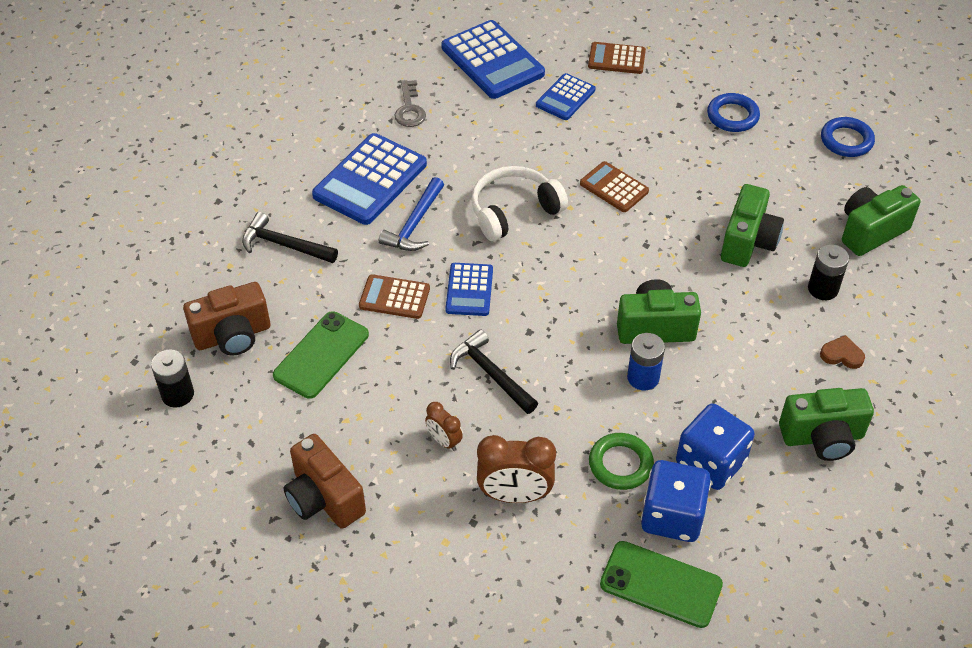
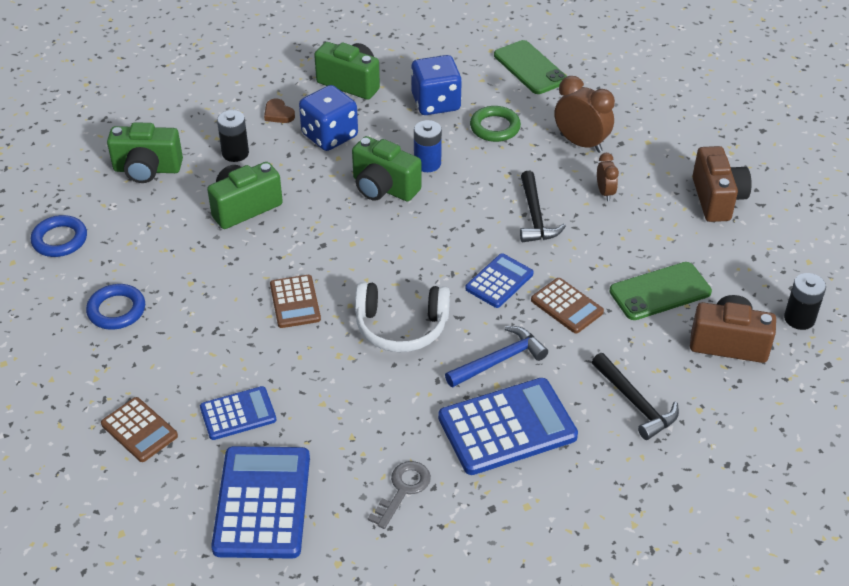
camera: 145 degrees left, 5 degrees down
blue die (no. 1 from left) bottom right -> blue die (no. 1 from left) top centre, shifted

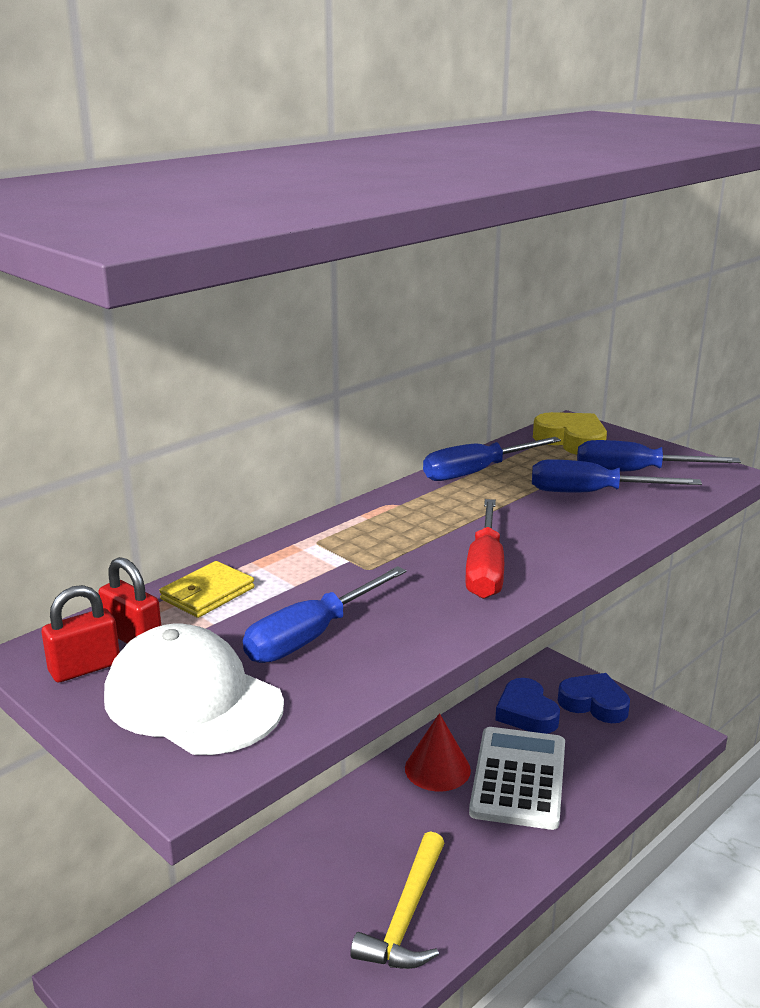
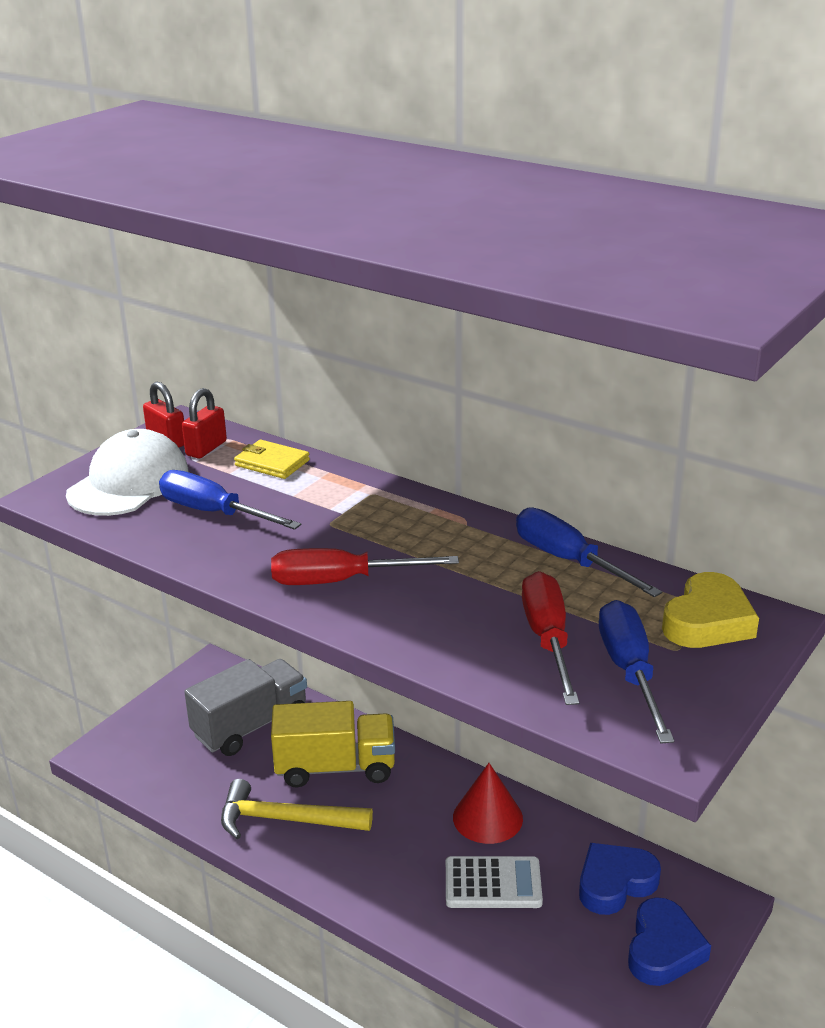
camera: 80 degrees right, 5 degrees up
pure white adding machine bottom right -> pure white adding machine bottom centre, x0.65
blue screwdriver (no. 3 from left) middle right -> scarlet screwdriver (no. 2 from left) middle right
none -> ash-grey lorry bottom left
none -> yellow lorry bottom centre

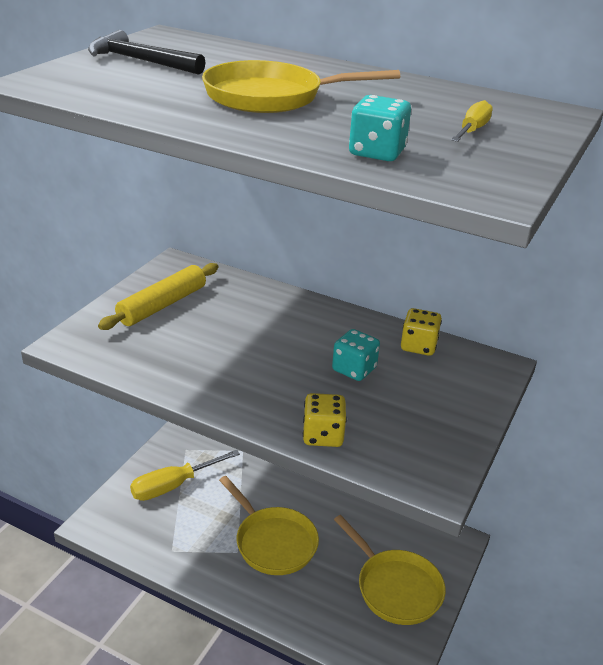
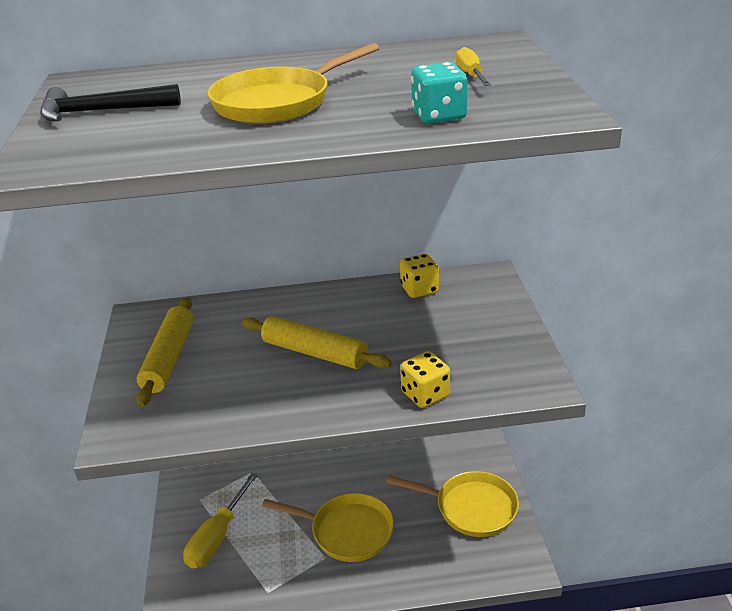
camera: 30 degrees left, 0 degrees up
aqua die (no. 1 from left) centre -> none
none -> yellow pastry roller (no. 2 from left) centre

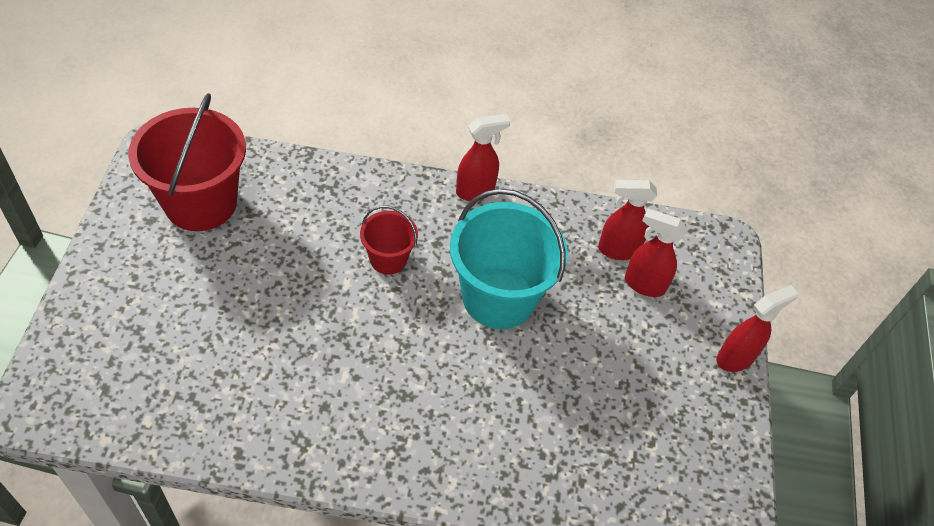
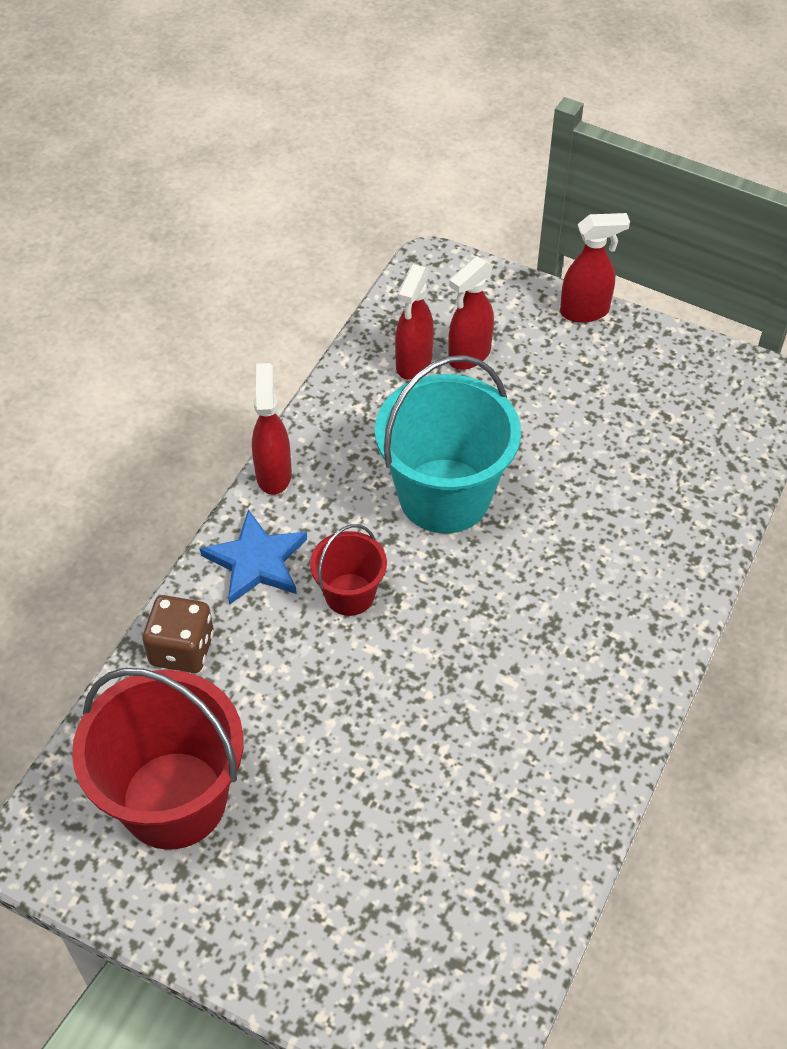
camera: 65 degrees left, 0 degrees up
scarlet spray bottle (no. 4 from left) middle right -> scarlet spray bottle (no. 4 from left) top right, 90 degrees clockwise
none -> dark brown die middle left
none -> blue star middle left

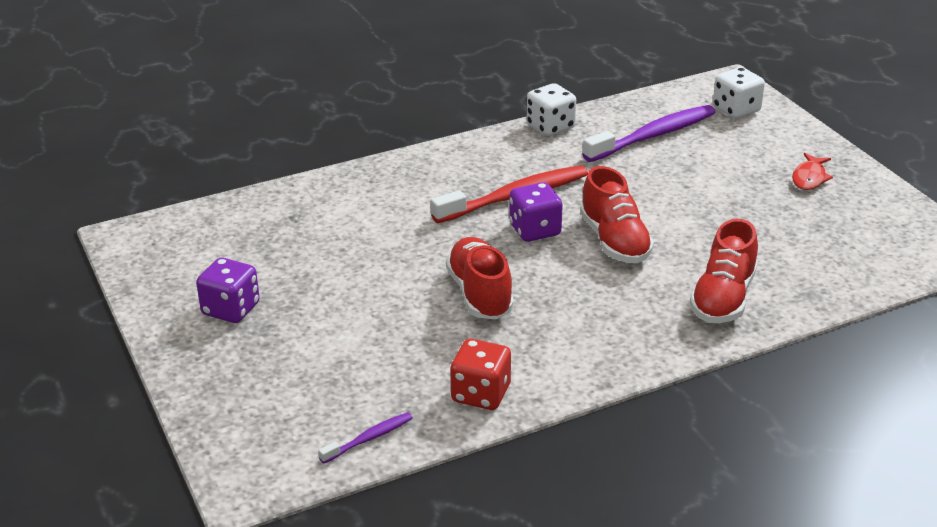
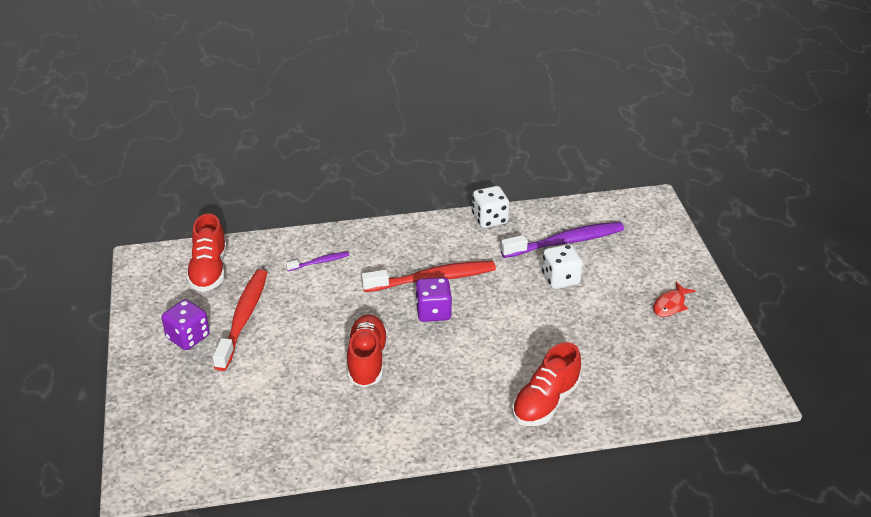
camera: 15 degrees right, 5 degrees up
royal purple toothbrush (no. 1 from left) bottom centre -> royal purple toothbrush (no. 1 from left) centre, shifted
scarlet die bottom centre -> none
scarlet shoe (no. 2 from left in the first image) centre -> scarlet shoe (no. 1 from left) middle left, shifted
pure white die (no. 2 from left) top right -> pure white die (no. 2 from left) centre, shifted
none -> scarlet toothbrush (no. 1 from left) middle left

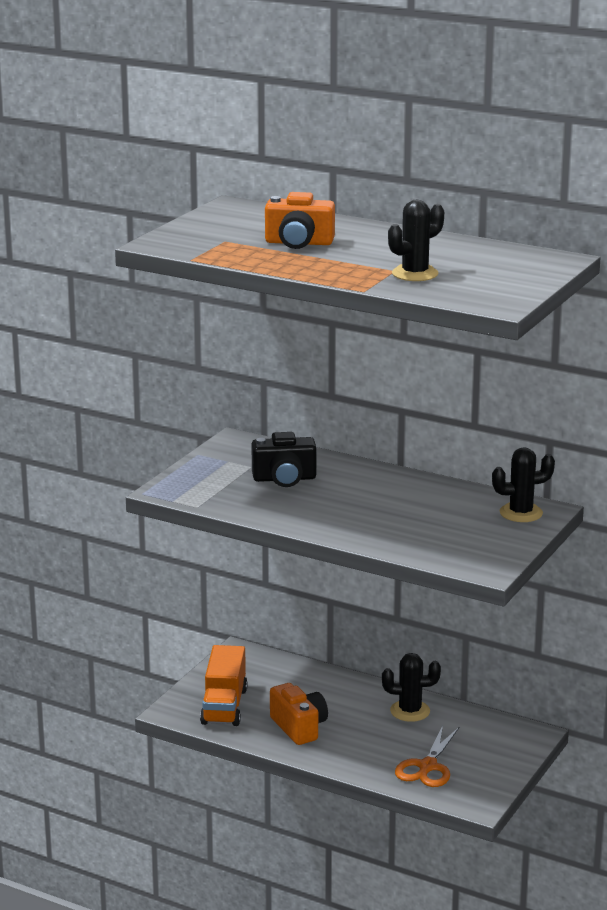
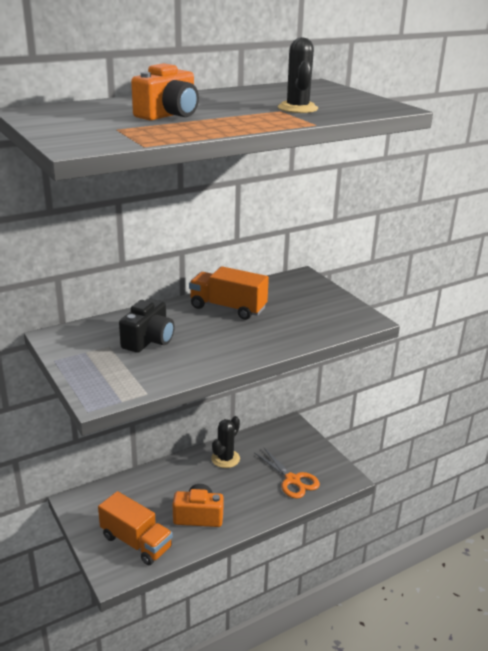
camera: 60 degrees left, 5 degrees up
black cactus (no. 3 from left) middle right -> none
none -> orange lorry (no. 2 from left) centre

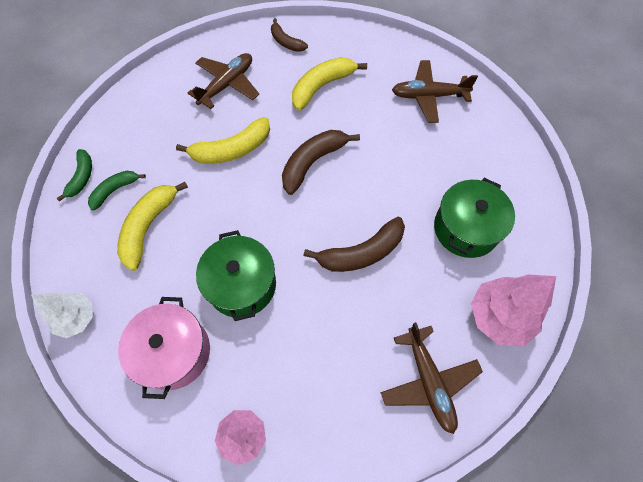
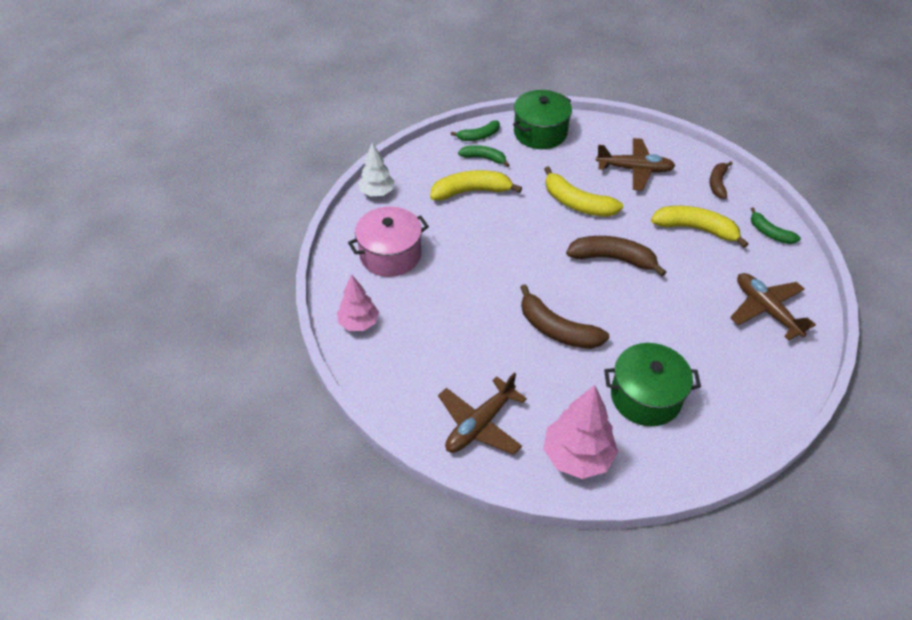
camera: 60 degrees right, 15 degrees down
emerald cooking pot (no. 1 from left) centre -> emerald cooking pot (no. 1 from left) top centre, shifted
none -> emerald banana (no. 3 from left) middle right

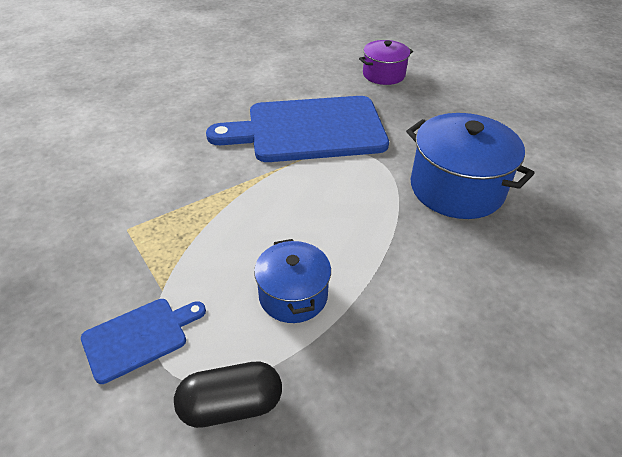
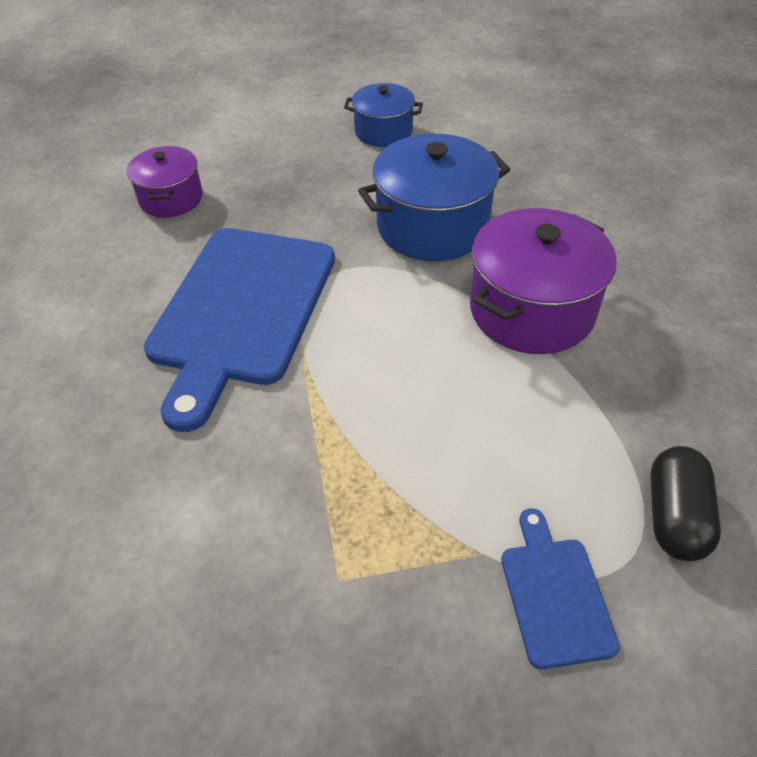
camera: 65 degrees left, 5 degrees up
blue cooking pot (no. 1 from left) centre -> blue cooking pot (no. 1 from left) top centre, shifted
none -> royal purple cooking pot (no. 2 from left) middle right

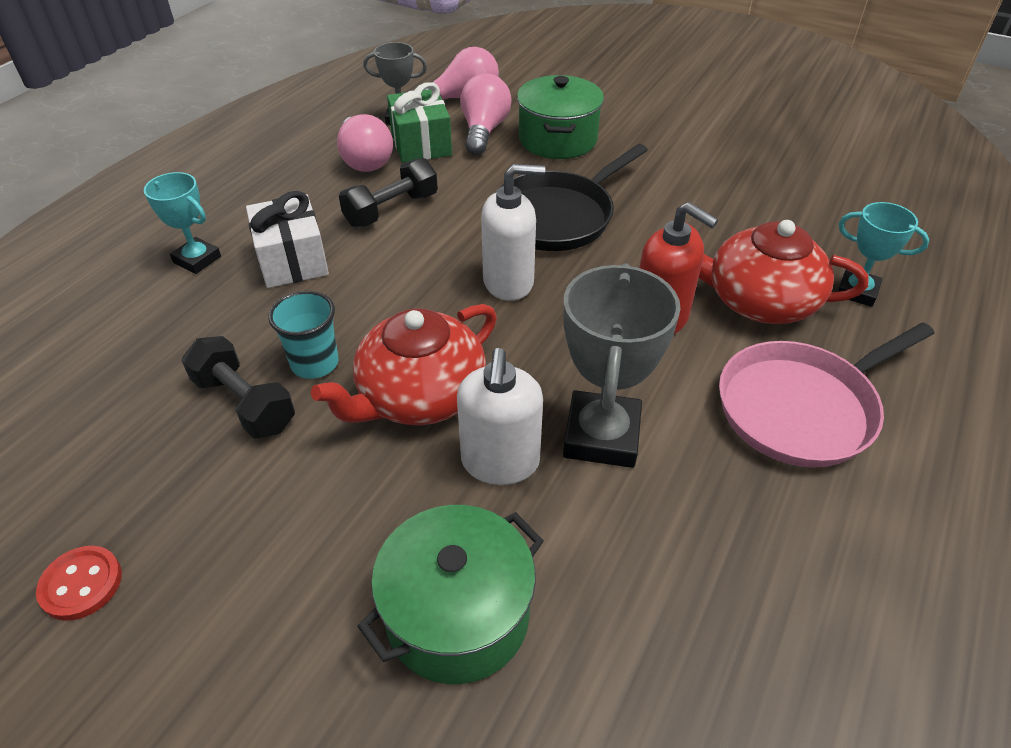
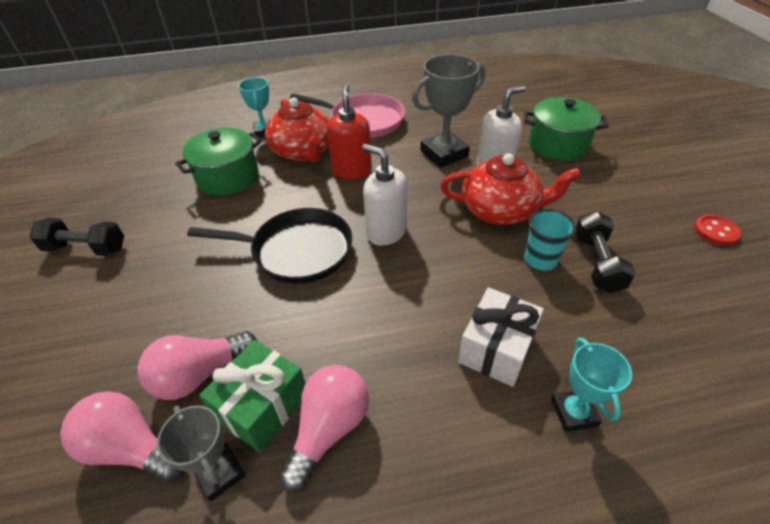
camera: 130 degrees left, 0 degrees up
black hand weight (no. 2 from left in the first image) top centre -> black hand weight (no. 1 from left) middle left, shifted
emerald cooking pot (no. 2 from left in the first image) top centre -> emerald cooking pot (no. 1 from left) top left, shifted

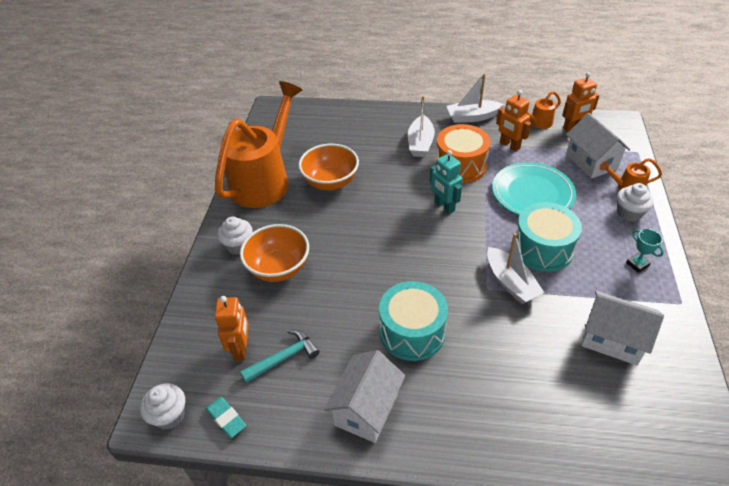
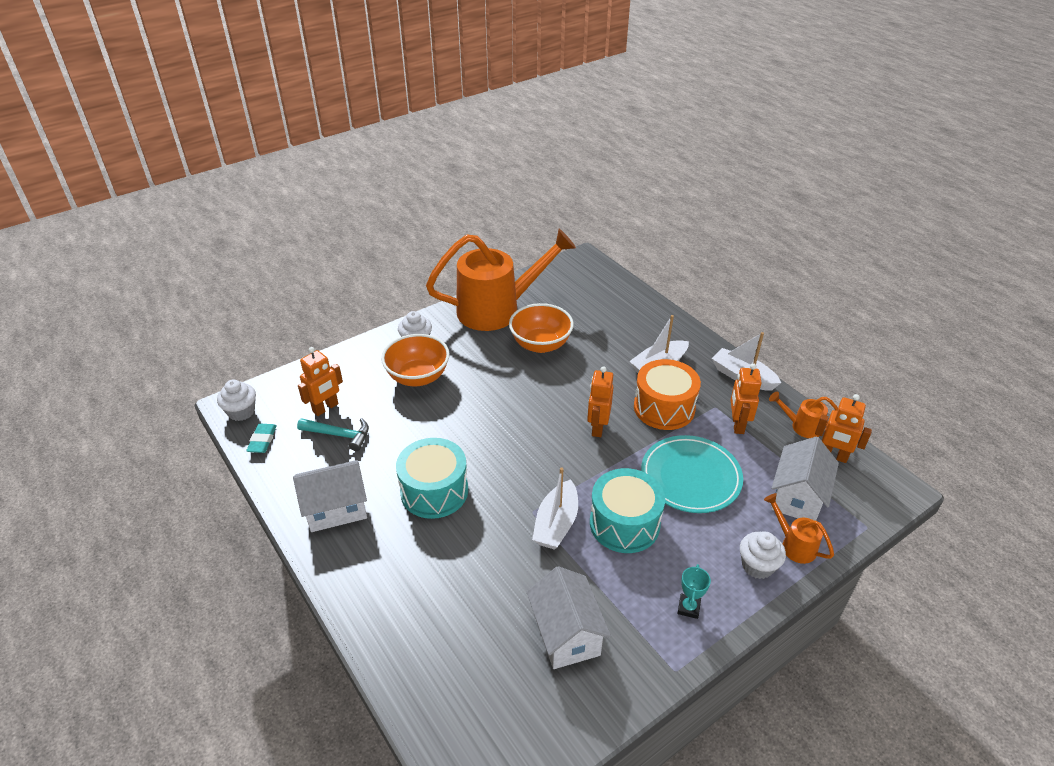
camera: 45 degrees right, 5 degrees down
aqua robot figure centre -> orange robot figure (no. 2 from left) centre

